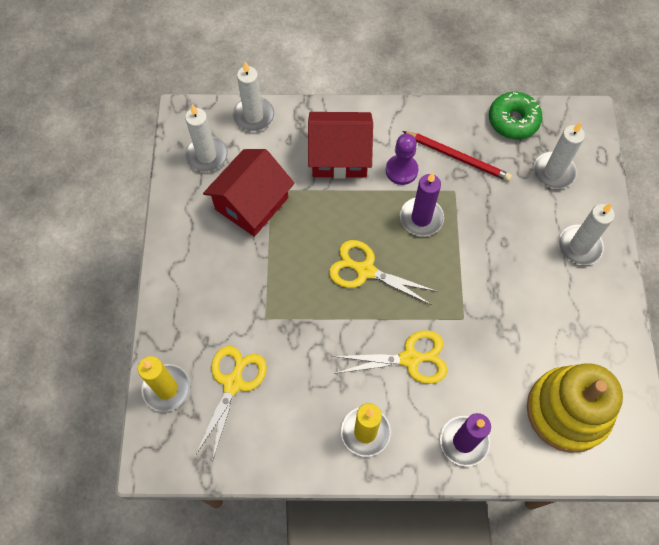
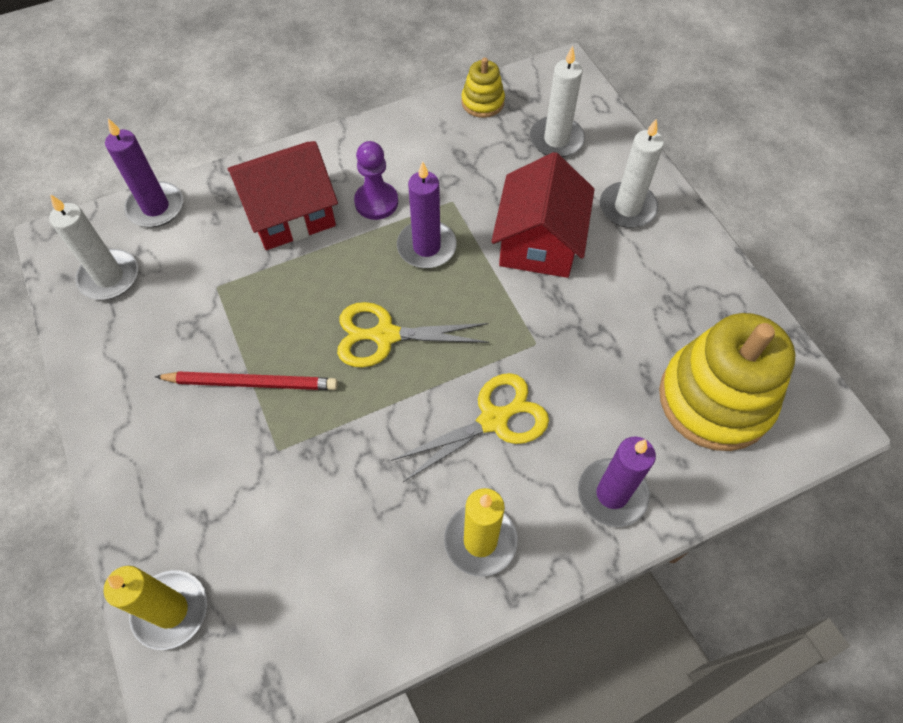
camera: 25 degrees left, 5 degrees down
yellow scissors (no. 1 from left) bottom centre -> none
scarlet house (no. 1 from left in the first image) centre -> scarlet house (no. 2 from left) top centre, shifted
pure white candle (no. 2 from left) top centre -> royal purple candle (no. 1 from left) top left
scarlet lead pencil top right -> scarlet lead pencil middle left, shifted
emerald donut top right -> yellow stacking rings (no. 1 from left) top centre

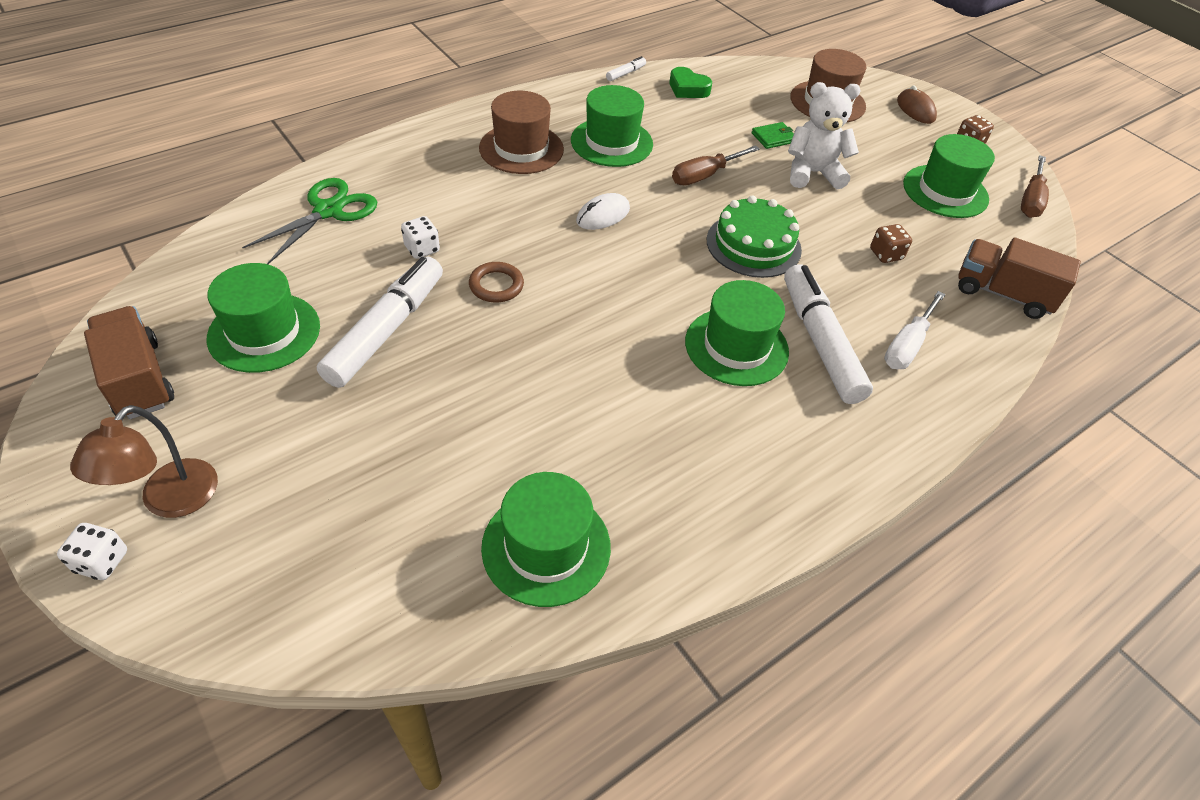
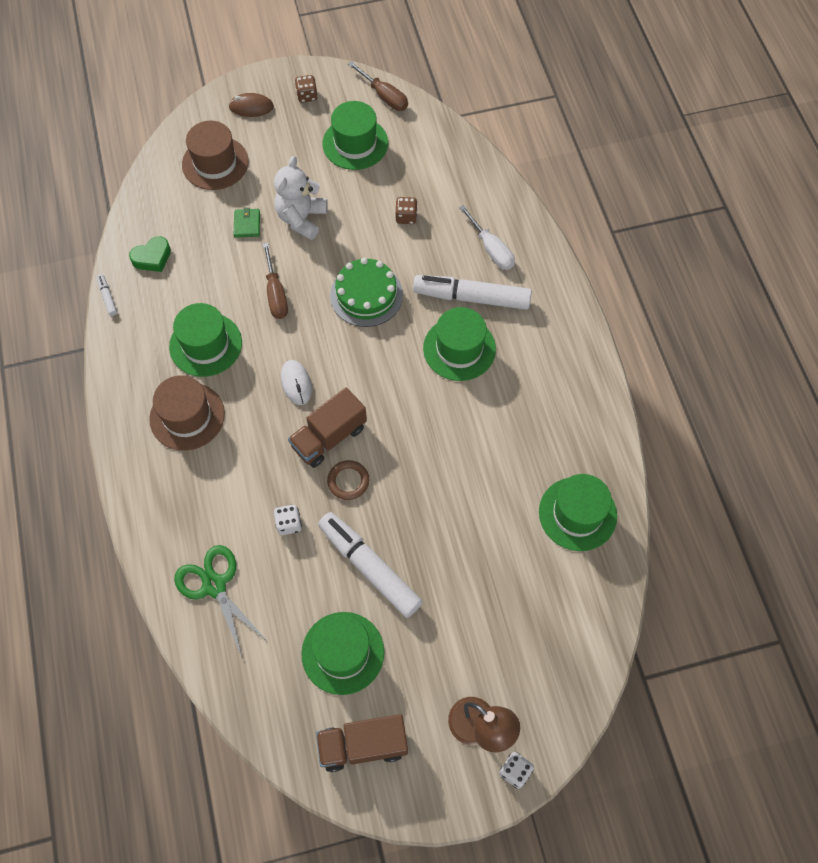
camera: 65 degrees left, 15 degrees up
dark brown lorry (no. 2 from left in the first image) middle right -> dark brown lorry (no. 1 from left) centre, shifted

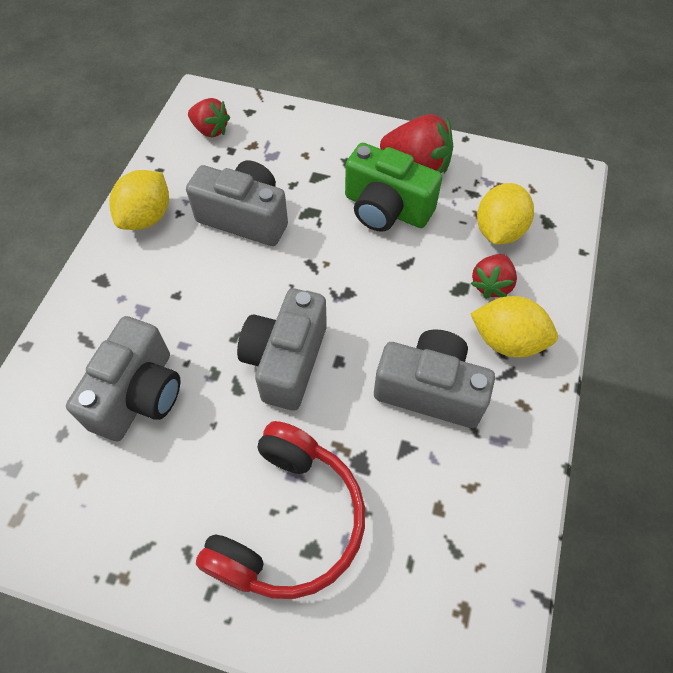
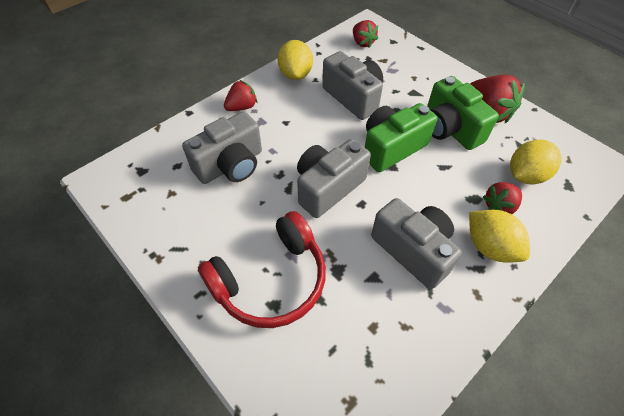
camera: 30 degrees right, 5 degrees down
yellow citrus fruit (no. 1 from left) top left -> yellow citrus fruit (no. 1 from left) top centre, 60 degrees counterclockwise
none -> scarlet toy strawberry (no. 1 from left) top centre
none -> emerald camera (no. 1 from left) top centre

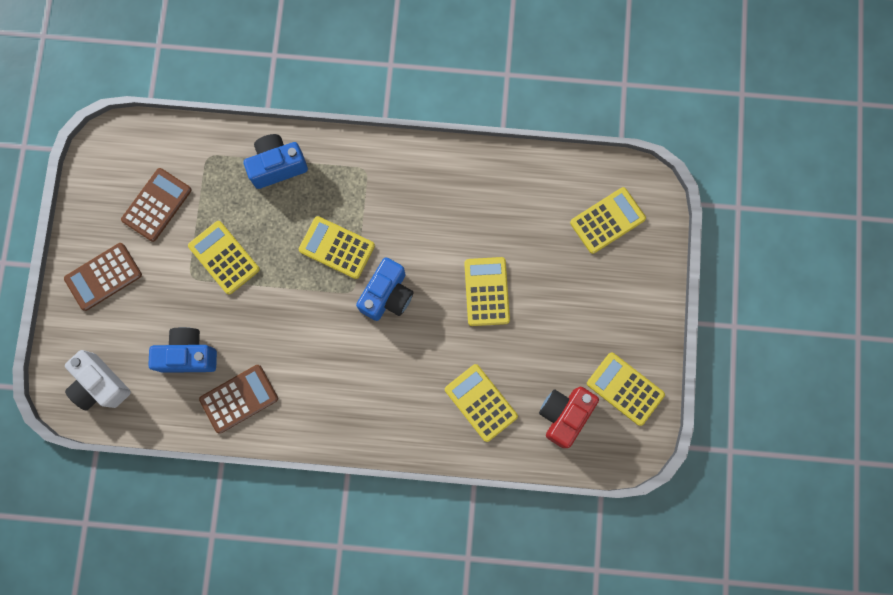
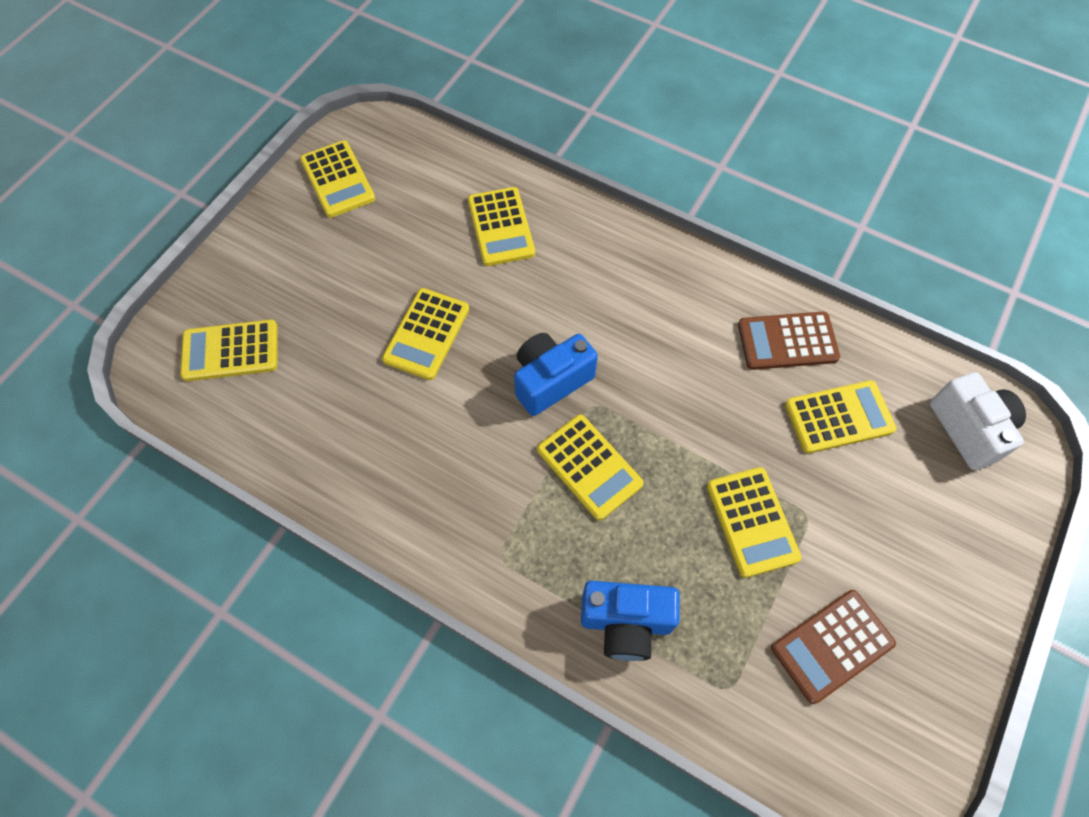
camera: 155 degrees left, 15 degrees down
dark brown adding machine (no. 1 from left) middle left -> none
blue camera (no. 1 from left) middle left -> yellow adding machine (no. 7 from left) middle right
scarlet camera bottom centre -> none

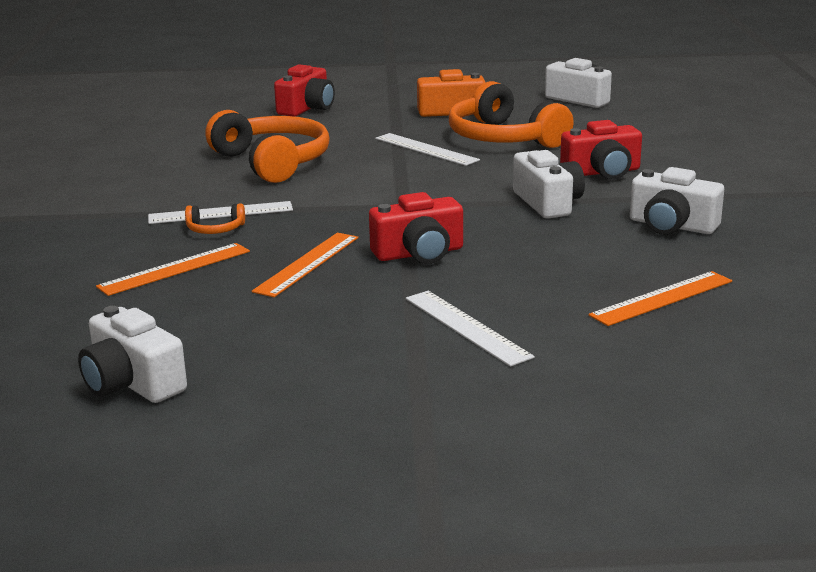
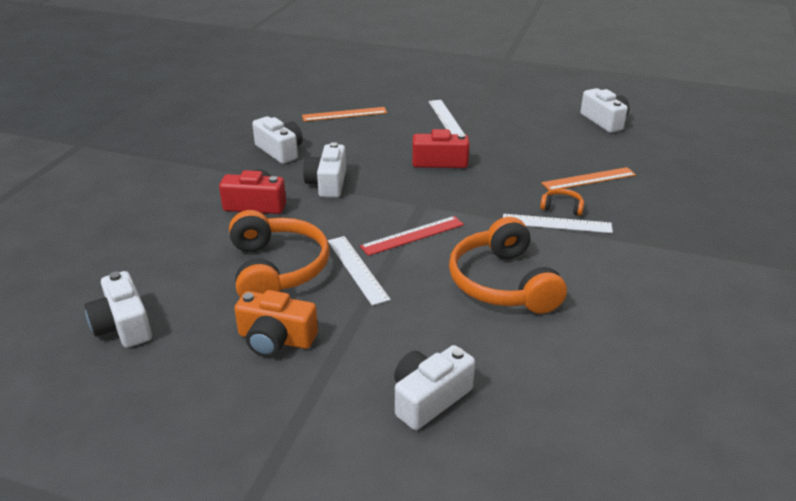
camera: 160 degrees left, 10 degrees up
orange ruler (no. 2 from left) centre -> none
scarlet camera (no. 1 from left) top centre -> pure white camera (no. 4 from left) bottom centre
none -> scarlet ruler centre

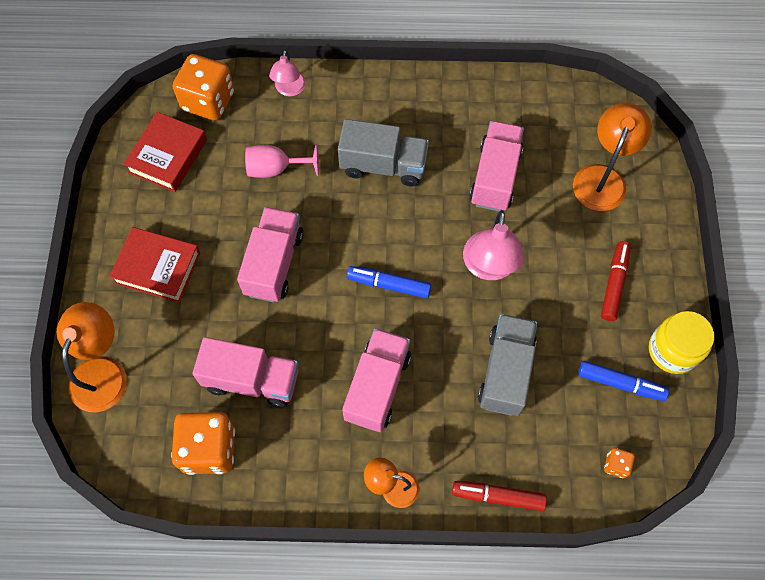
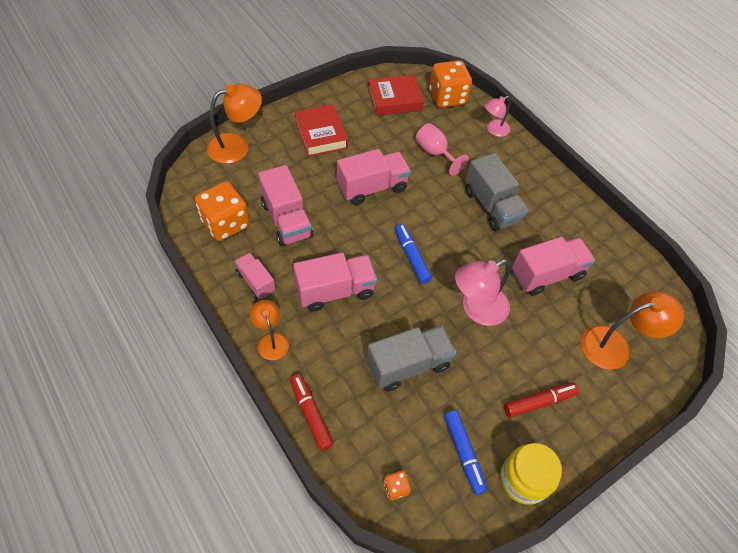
camera: 50 degrees right, 10 degrees down
none -> rosy lorry (no. 1 from left) centre

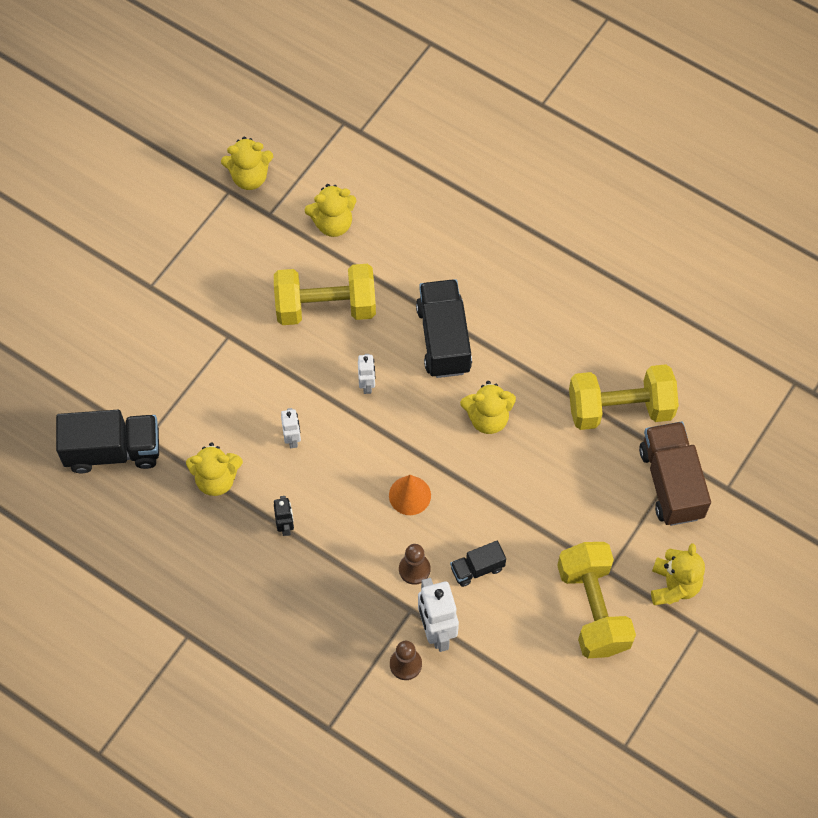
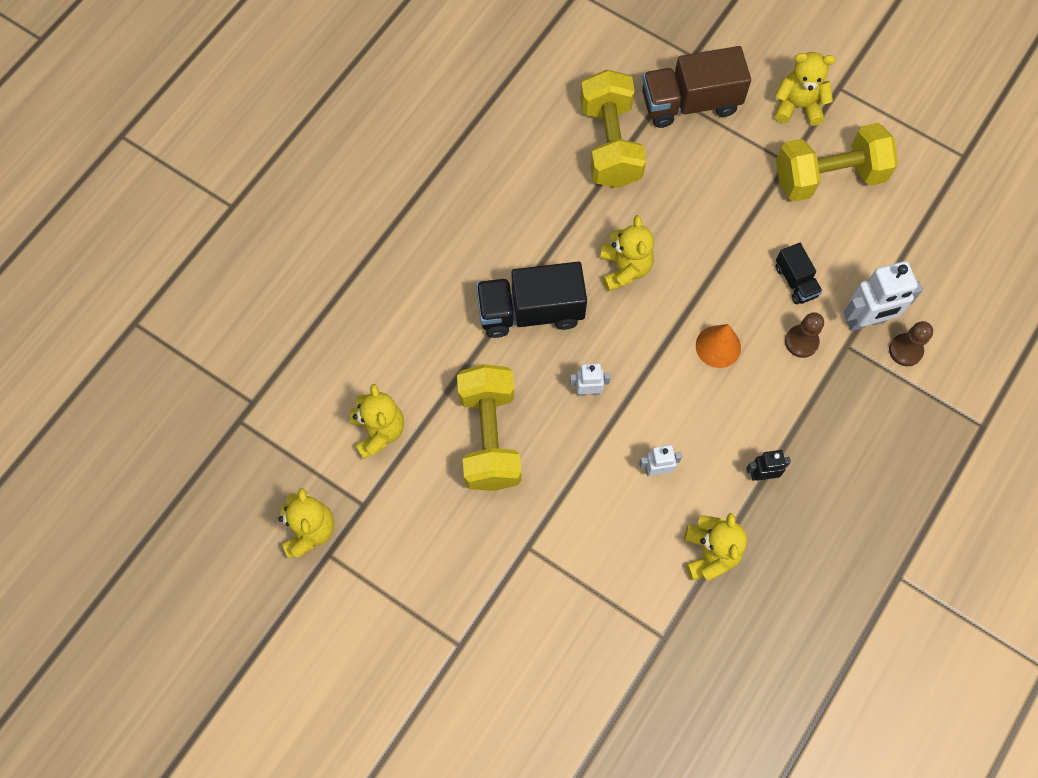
camera: 90 degrees left, 5 degrees up
black lorry (no. 1 from left) middle left -> none

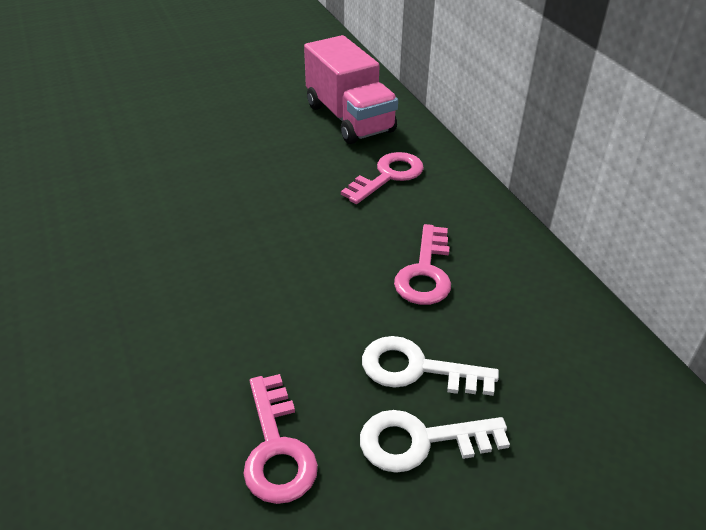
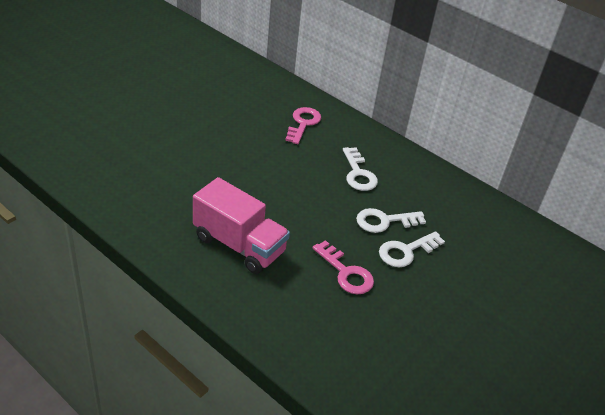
camera: 30 degrees left, 0 degrees up
rosy lorry top centre -> rosy lorry centre, shifted
rosy latchkey (no. 3 from left) centre -> pure white latchkey (no. 1 from left) centre

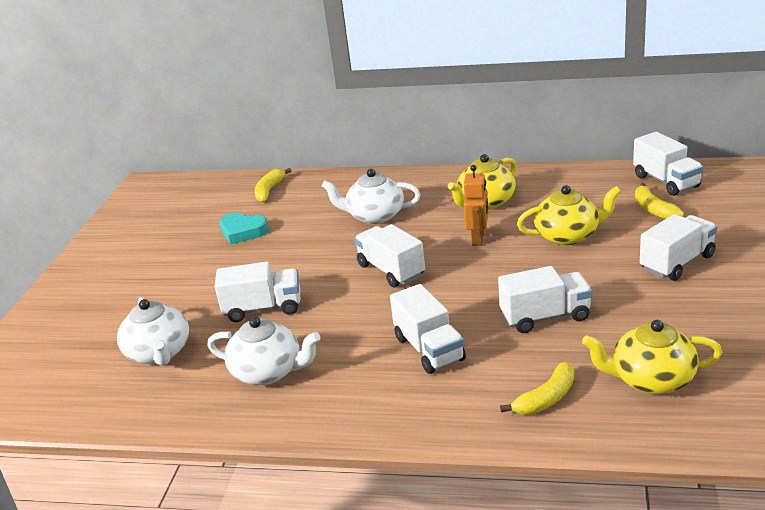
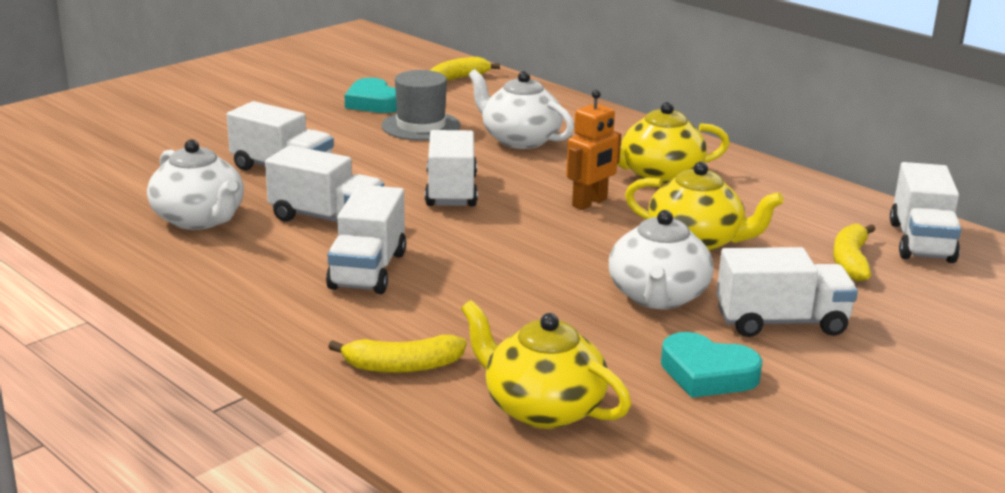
camera: 30 degrees right, 5 degrees down
pure white tea pot (no. 1 from left in the first image) middle left -> pure white tea pot (no. 3 from left) centre, shifted
pure white lorry (no. 4 from left in the first image) middle right -> pure white lorry (no. 2 from left) middle left, shifted
none -> ash-grey top hat top centre
none -> aqua heart shape (no. 2 from left) bottom right

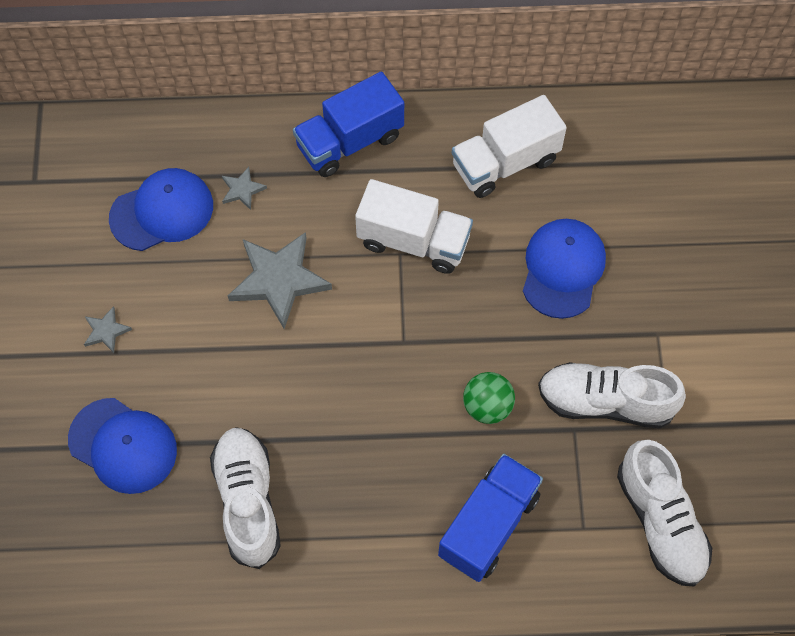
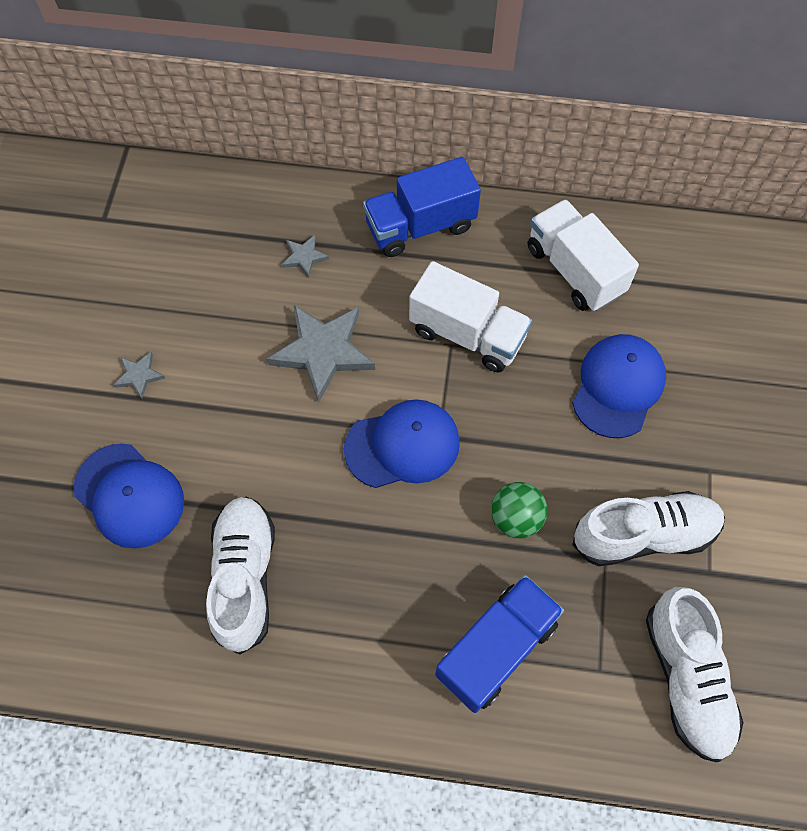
camera: 10 degrees right, 0 degrees up
blue peaked cap (no. 2 from left) top left -> blue peaked cap (no. 2 from left) centre, shifted
pure white lorry (no. 2 from left) top centre -> pure white lorry (no. 2 from left) top right, 75 degrees clockwise
pure white shoe (no. 2 from left) middle right, 150 degrees clockwise

